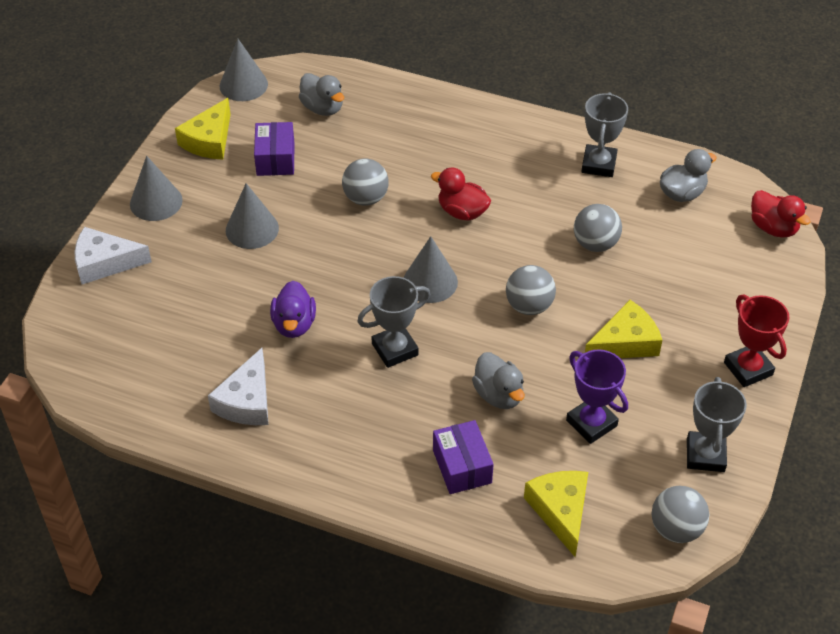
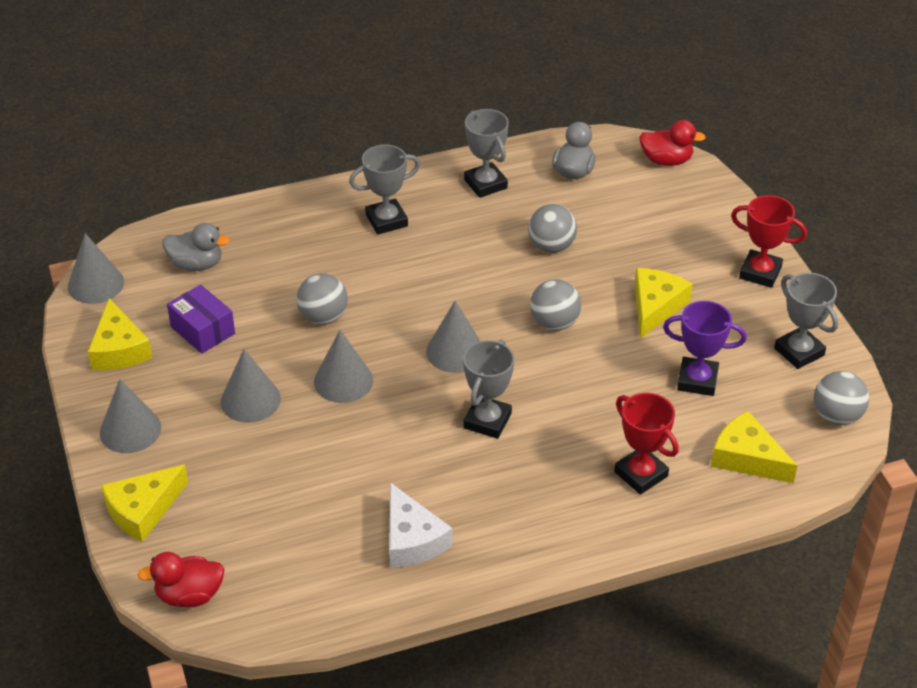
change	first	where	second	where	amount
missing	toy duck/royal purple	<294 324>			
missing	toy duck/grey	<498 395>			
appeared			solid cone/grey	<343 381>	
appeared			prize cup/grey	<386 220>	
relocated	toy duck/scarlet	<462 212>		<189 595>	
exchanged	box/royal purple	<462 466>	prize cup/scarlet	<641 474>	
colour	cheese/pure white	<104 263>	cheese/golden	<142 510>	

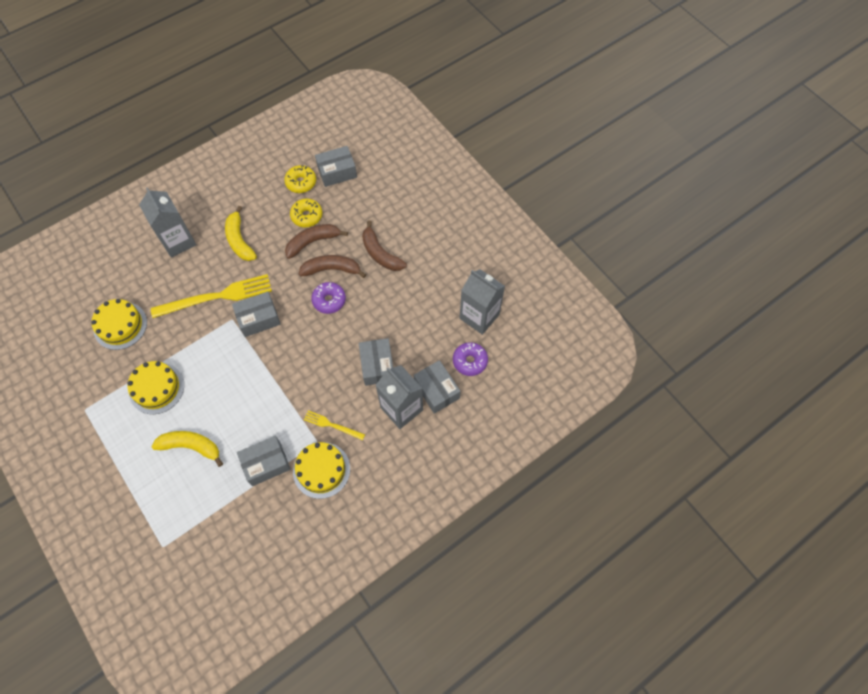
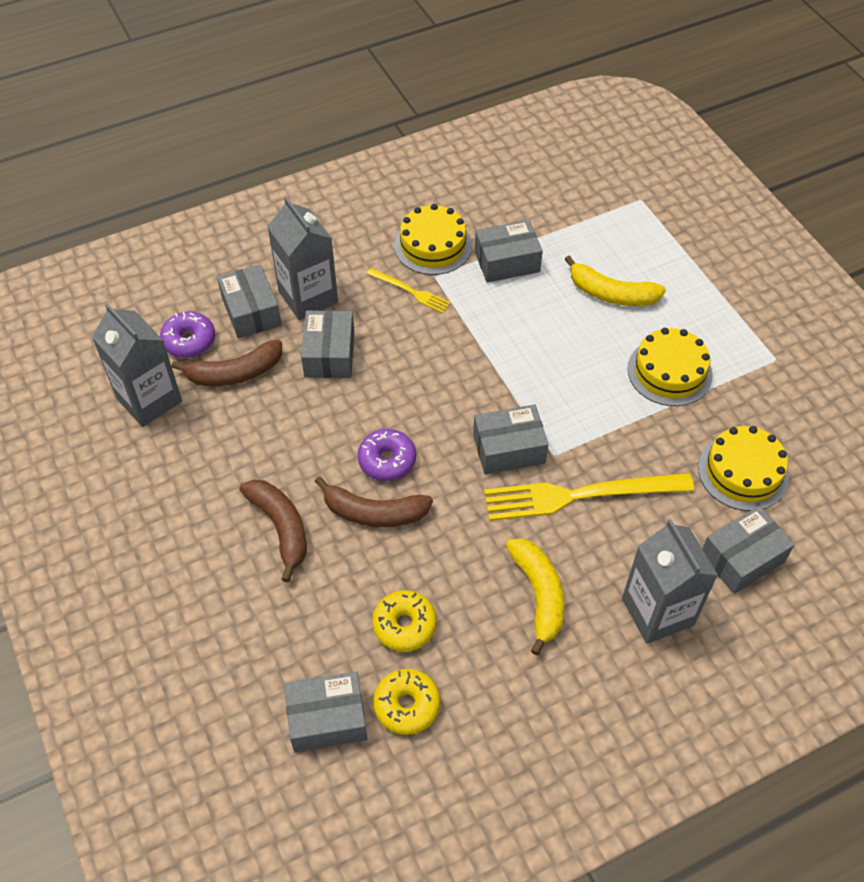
change	first	where	second	where	amount
appeared			box/grey	<742 558>	
relocated	banana/brown	<313 242>		<235 373>	

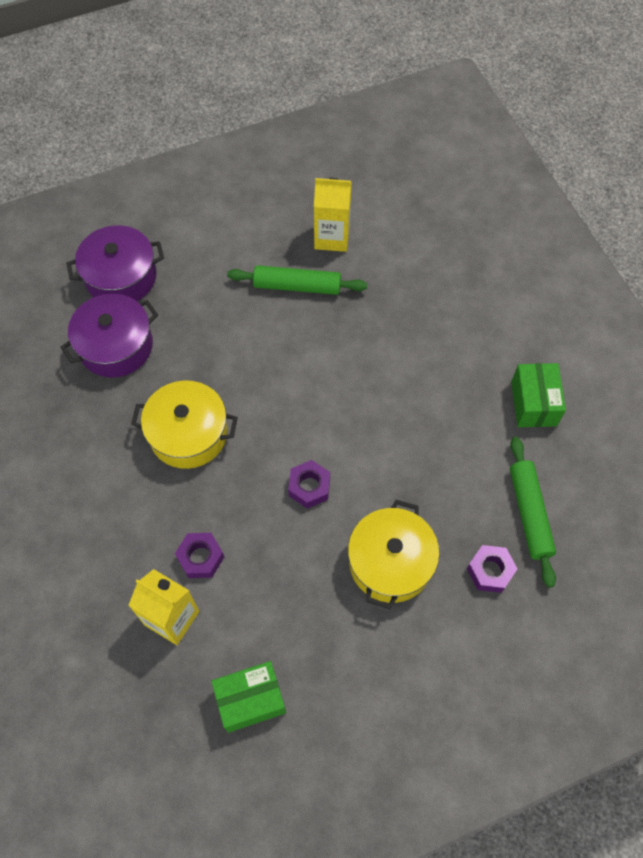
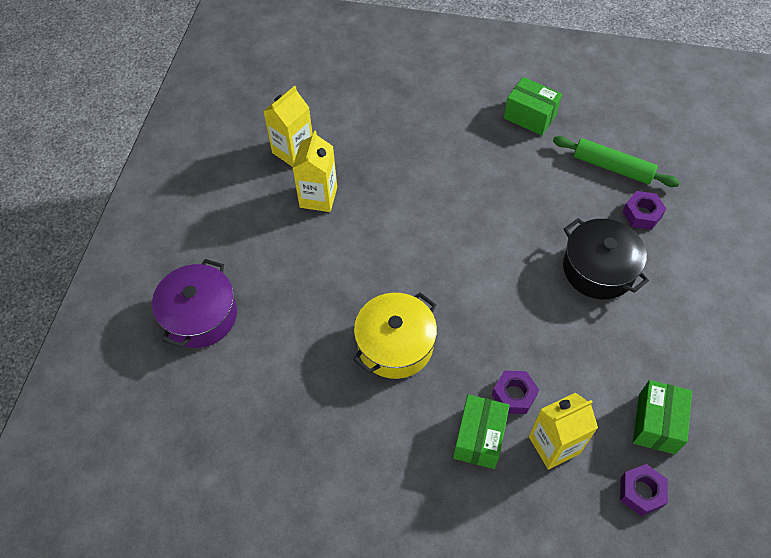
change	first	where	second	where	amount
missing	cooking pot/royal purple	<116 346>			
appeared			box/leaf-green	<479 438>	
relocated	nut/royal purple	<309 487>		<641 492>	
exchanged	rolling pin/leaf-green	<297 286>	juice carton/golden	<318 197>	
colour	cooking pot/golden	<390 562>	cooking pot/black	<598 269>	

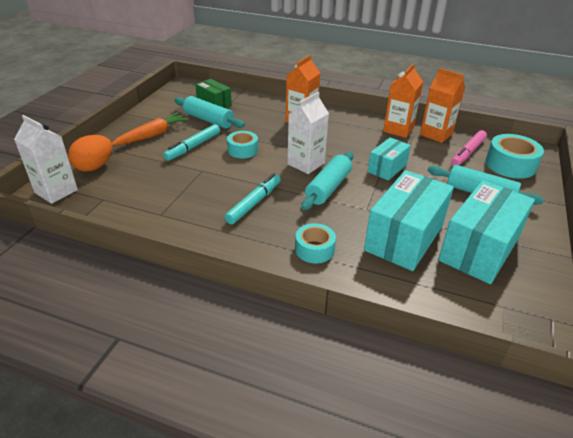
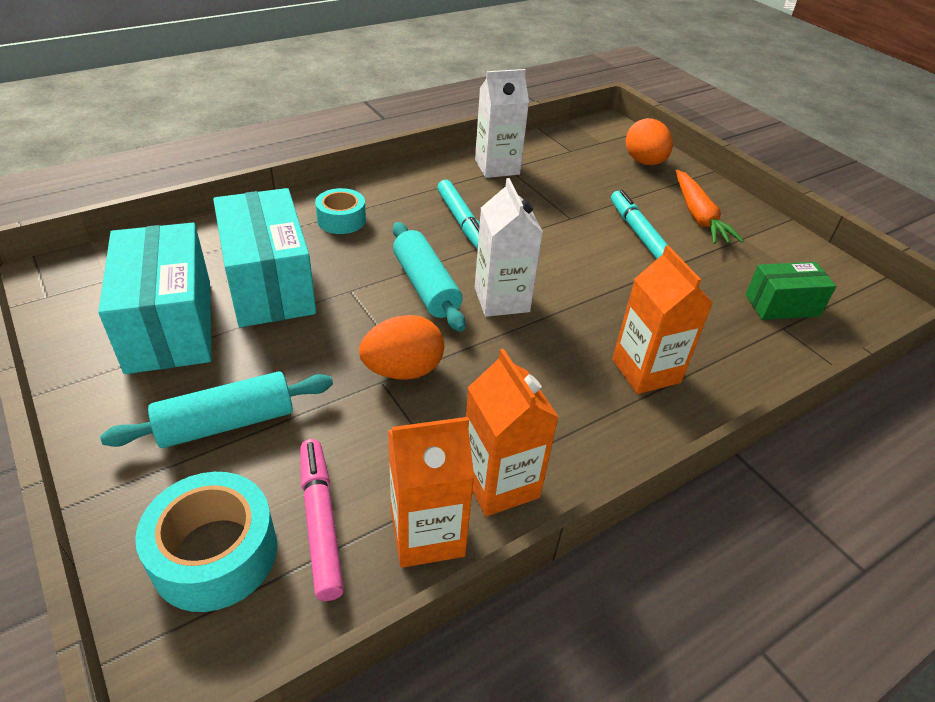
change	first	where	second	where	amount
missing	rolling pin/aqua	<208 120>			
missing	sticky tape/aqua	<243 150>			
relocated	juice carton/pure white	<56 191>		<497 167>	
exchanged	box/aqua	<387 168>	egg shape/orange	<403 370>	

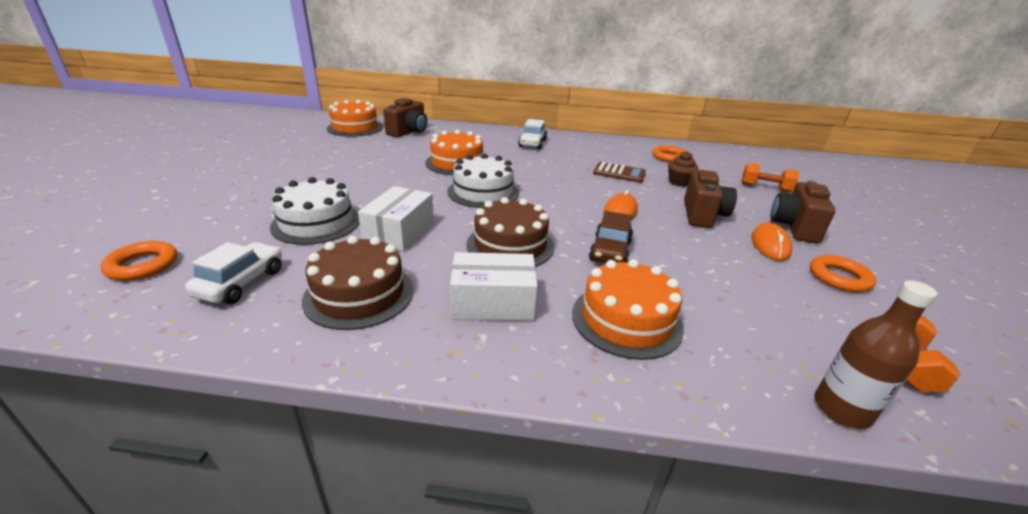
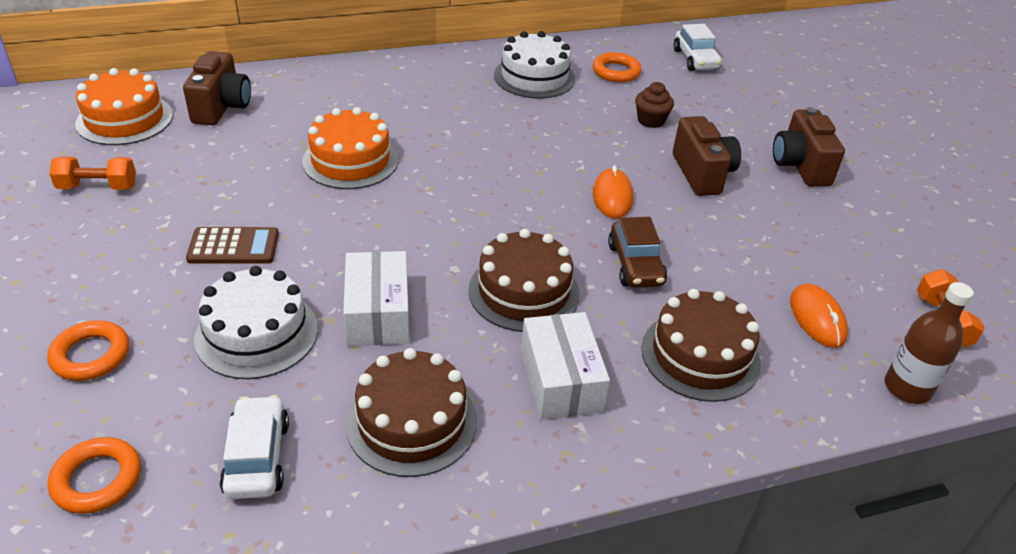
change	first	where	second	where	amount
relocated	cake/pure white	<483 192>		<534 77>	
relocated	car/pure white	<532 143>		<695 59>	
relocated	pocket calculator/brown	<619 173>		<233 246>	
relocated	free weight/orange	<765 187>		<98 187>	
relocated	mouse/orange	<770 245>		<817 318>	
relocated	ring/orange	<839 278>		<91 355>	
colour	cake/orange	<626 320>	cake/brown	<700 355>	
spun	box/pure white	<493 302>		<561 380>	75 degrees counterclockwise

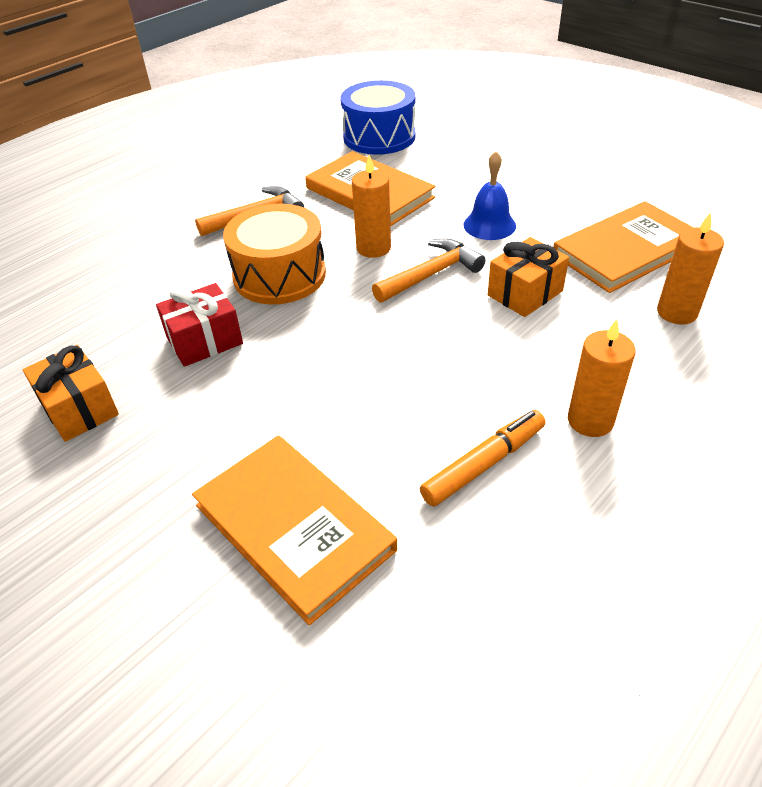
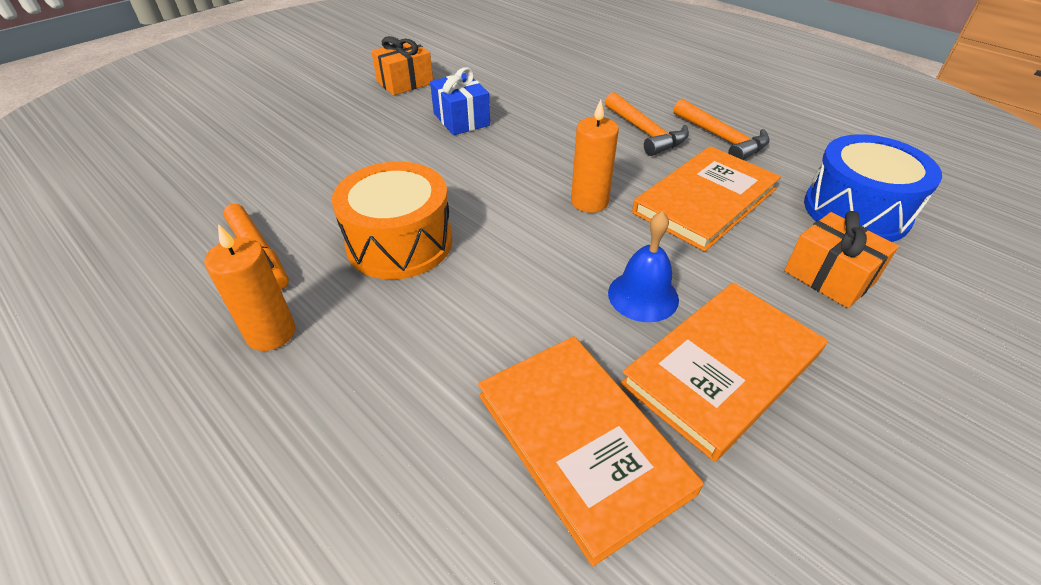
change	first	where	second	where	amount
missing	wax candle/orange	<677 312>			
relocated	hardcover/orange	<294 527>		<722 368>	
relocated	toy drum/orange	<279 275>		<399 242>	
relocated	hammer/orange	<431 274>		<722 139>	
relocated	gift/orange	<525 293>		<829 277>	
colour	gift/scarlet	<205 341>	gift/royal blue	<461 119>	

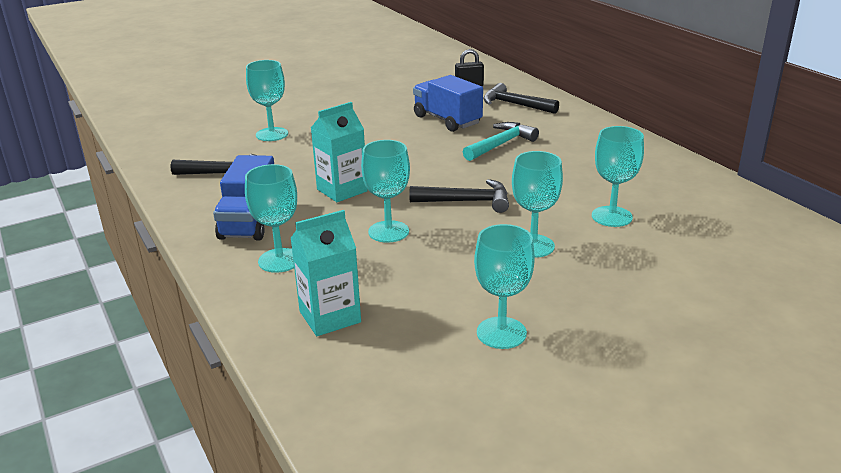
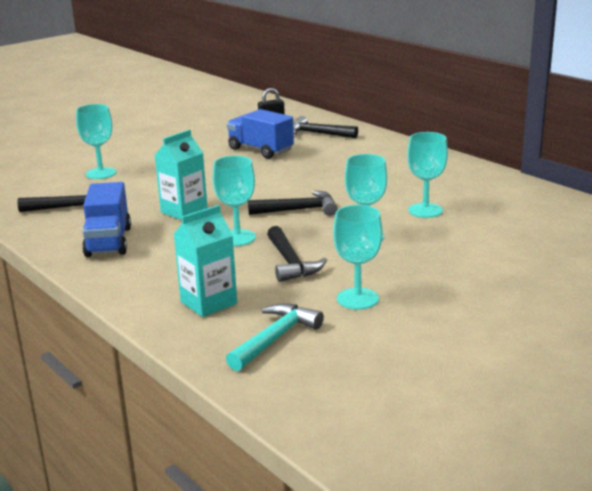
change	first	where	second	where	amount
missing	goblet/aqua	<280 260>			
appeared			hammer/black	<291 263>	
relocated	hammer/aqua	<501 144>		<275 338>	

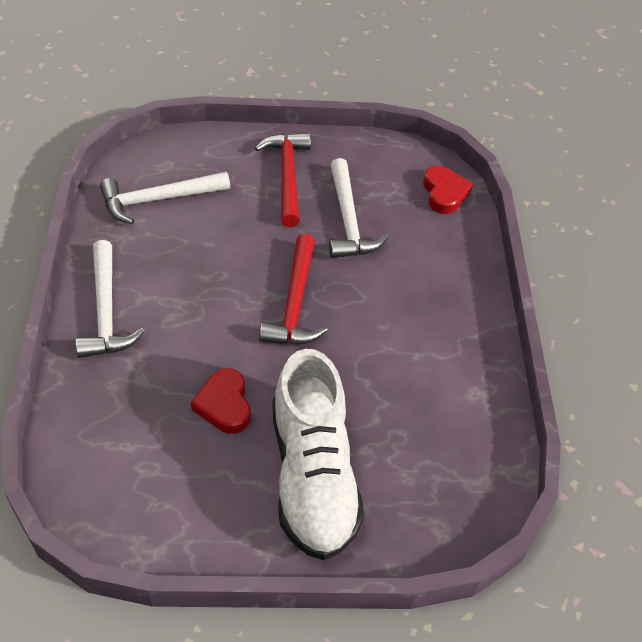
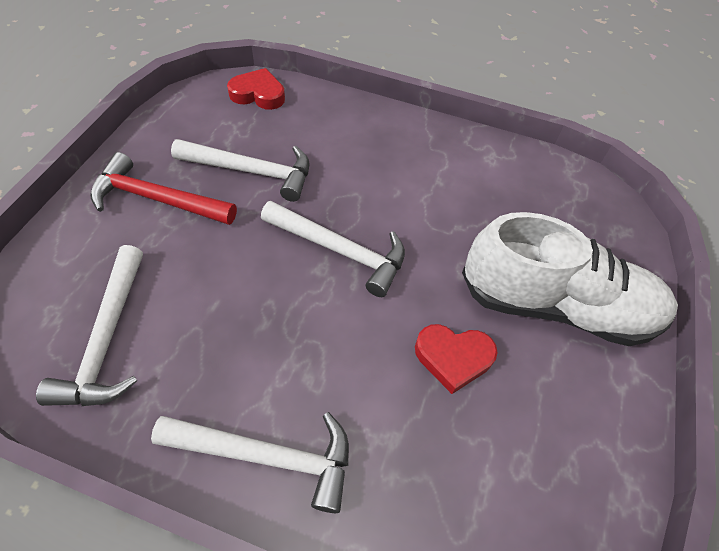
change	first	where	second	where	amount
colour	hammer/scarlet	<295 303>	hammer/pure white	<340 251>	

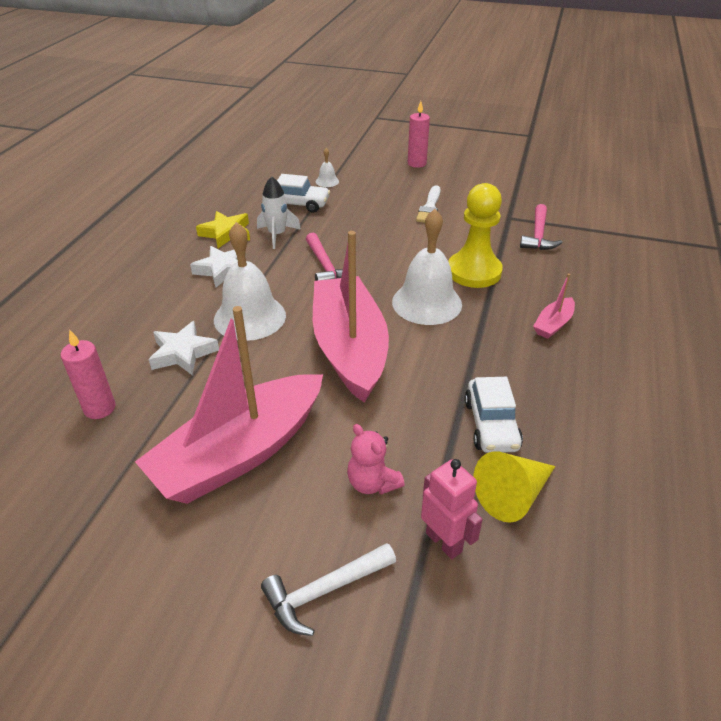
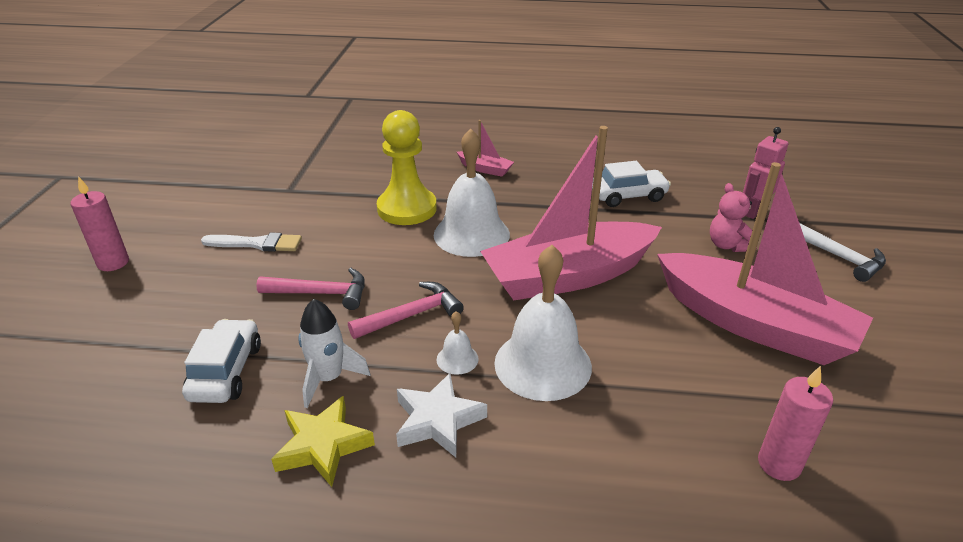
change	first	where	second	where	amount
missing	five-pointed star/pure white	<183 353>			
missing	solid cone/golden	<513 495>			
relocated	hand bell/pure white	<327 181>		<457 359>	
relocated	hammer/pink	<538 235>		<321 293>	
spun	stuffed bear/pink	<372 483>		<727 245>	120 degrees clockwise

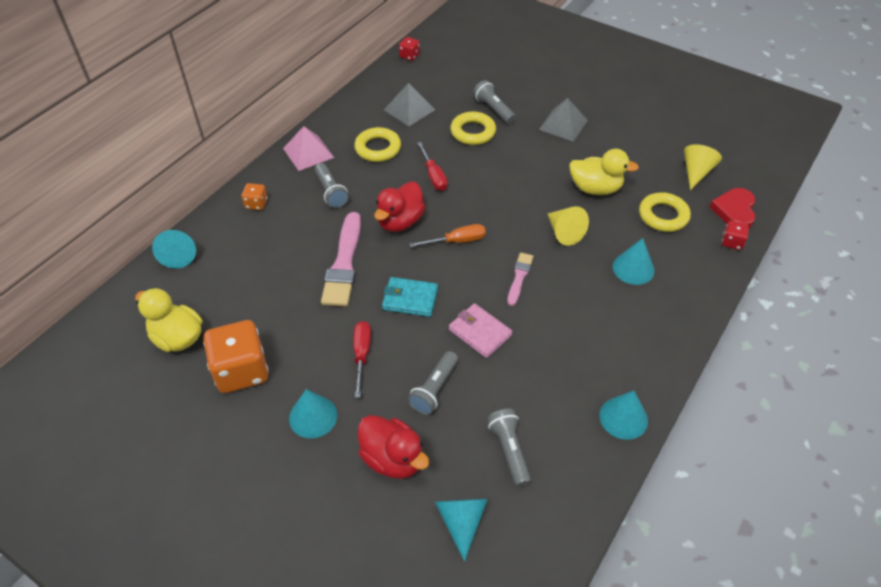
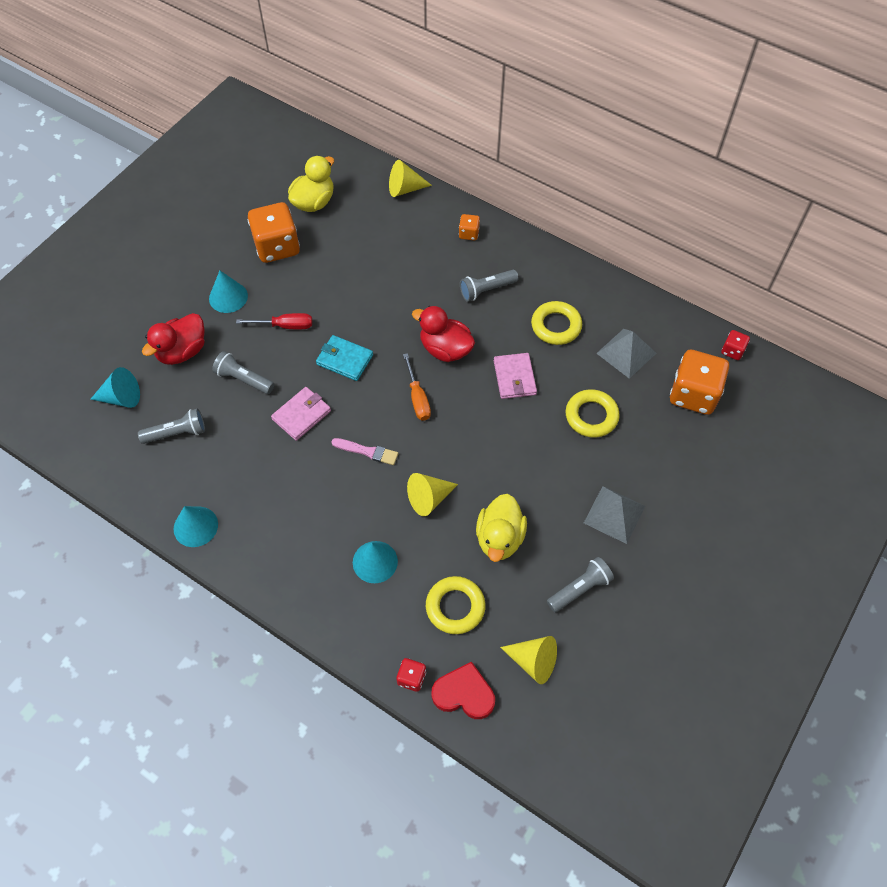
change	first	where	second	where	amount
missing	pyramid/pink	<308 153>			
missing	brush/pink	<344 264>			
appeared			game die/orange	<693 394>	
relocated	torch/grey	<493 109>		<580 588>	
exchanged	screwdriver/scarlet	<433 176>	wallet/pink	<514 377>	
colour	solid cone/aqua	<179 254>	solid cone/golden	<405 189>	
spun	wallet/aqua	<410 299>		<345 360>	75 degrees counterclockwise

